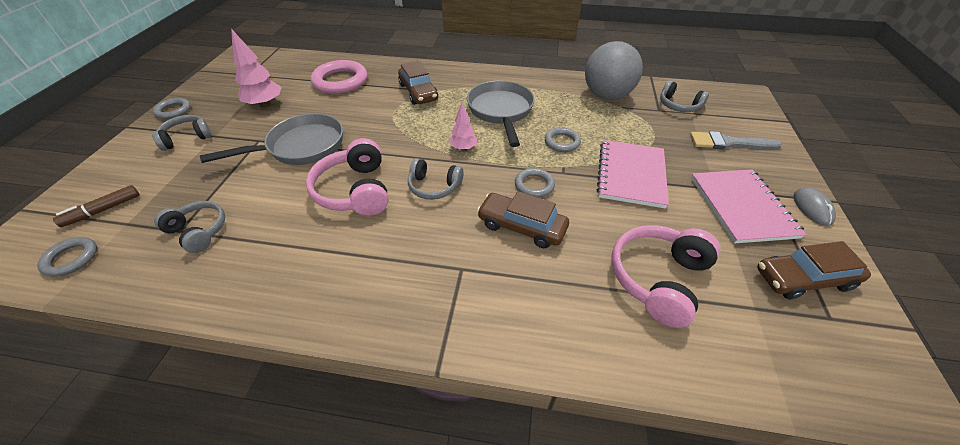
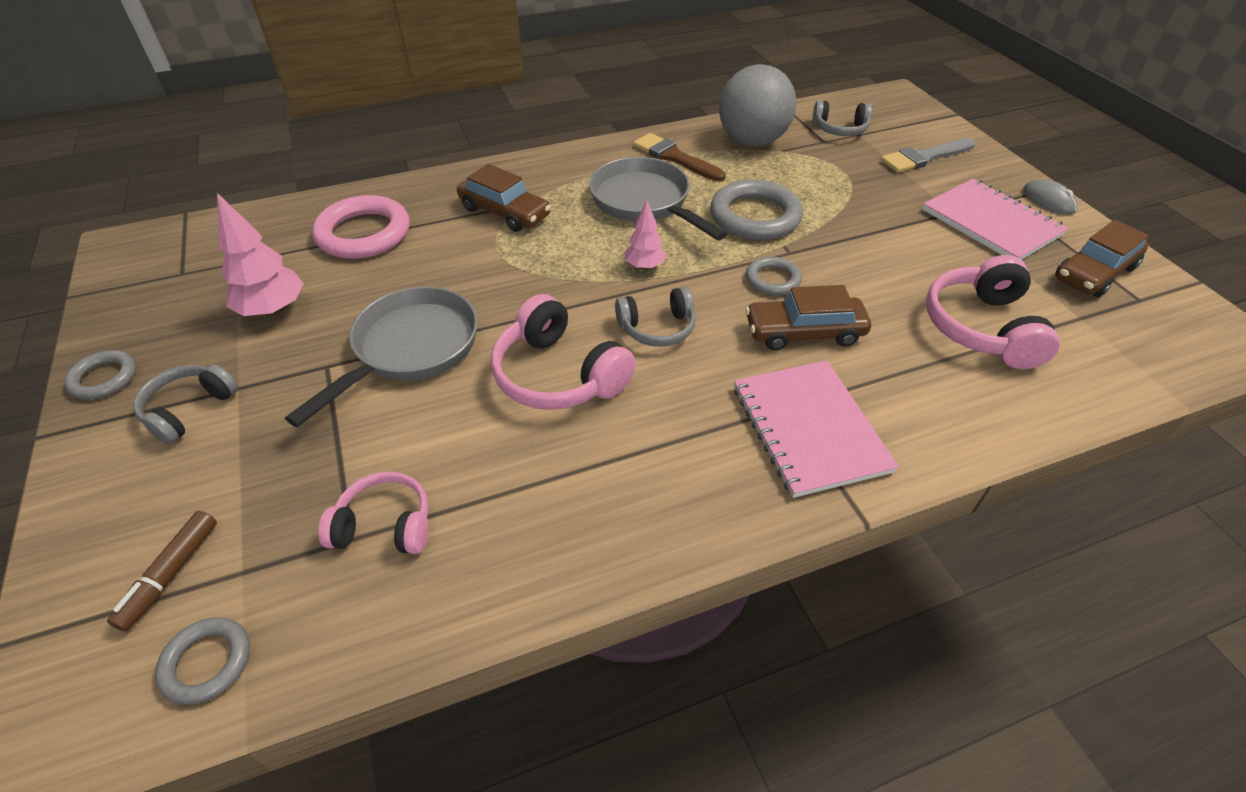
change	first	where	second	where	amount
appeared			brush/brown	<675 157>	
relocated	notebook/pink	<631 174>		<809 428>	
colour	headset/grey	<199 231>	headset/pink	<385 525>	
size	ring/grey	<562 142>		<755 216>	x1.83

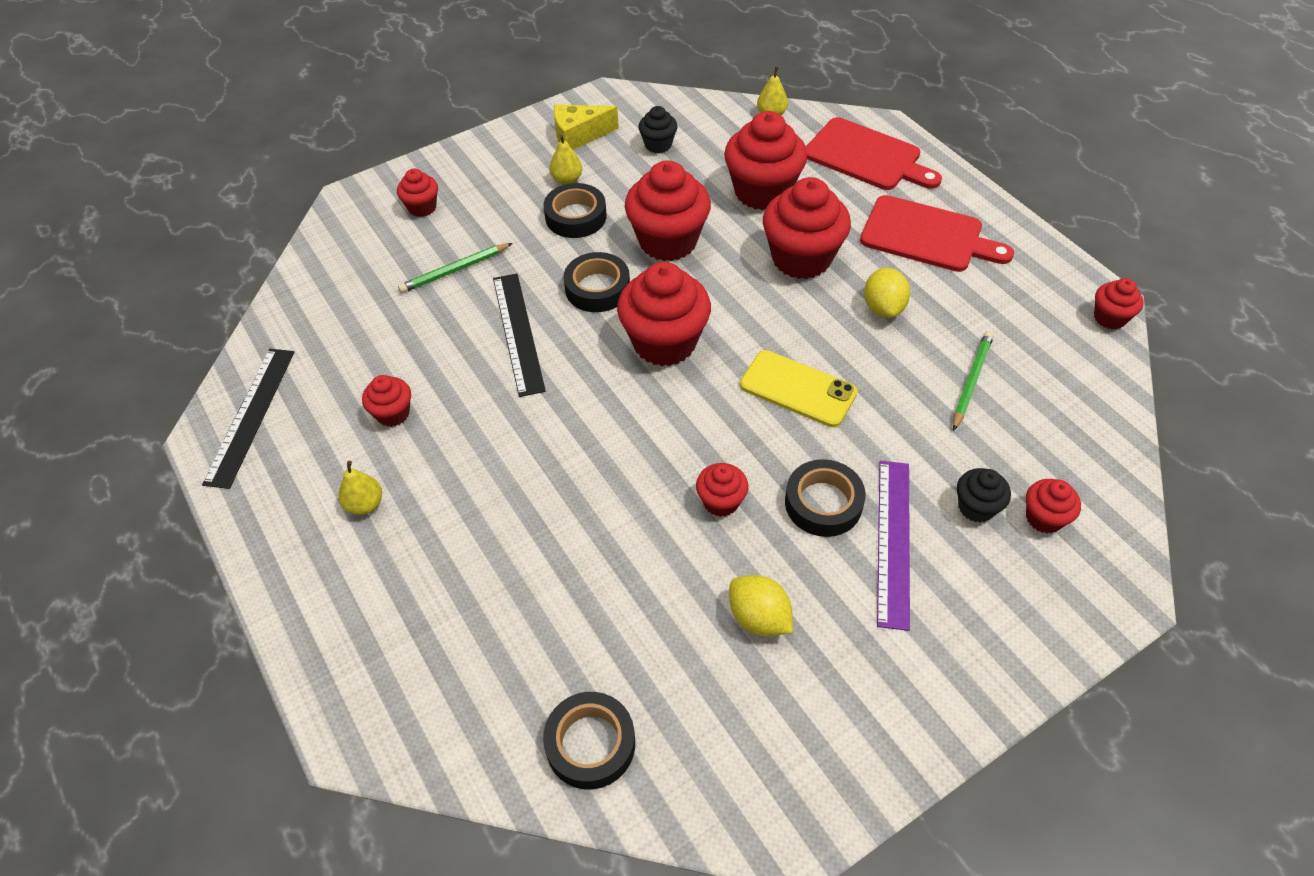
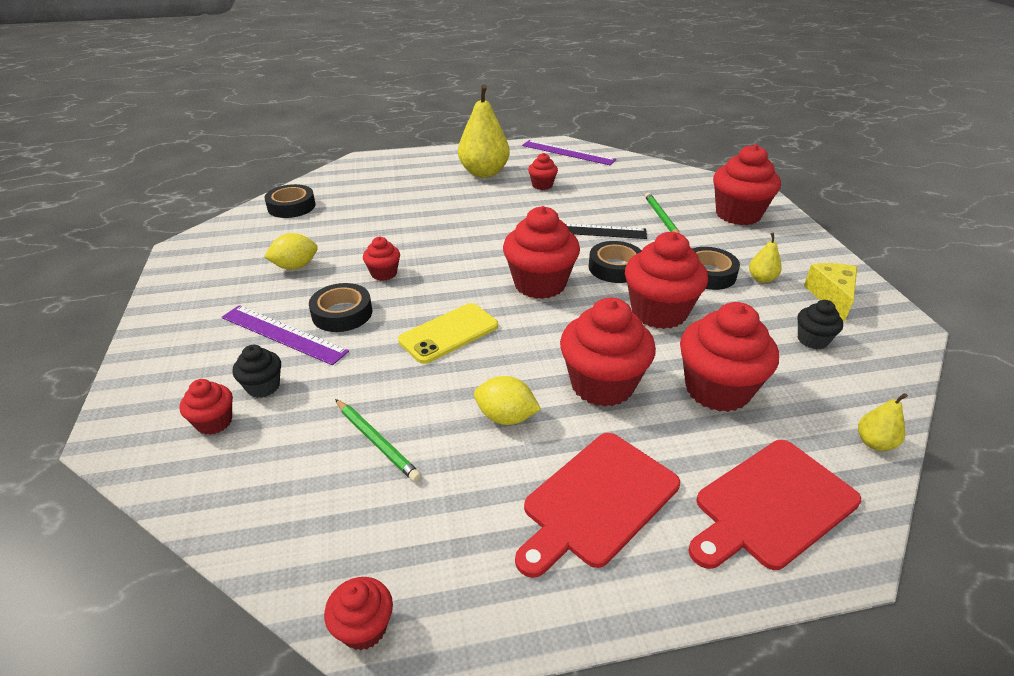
change	first	where	second	where	amount
colour	ruler/black	<251 415>	ruler/royal purple	<568 152>	
size	pear fruit/golden	<365 504>		<484 173>	x2.19
size	fairy cake/scarlet	<422 207>		<738 214>	x1.98

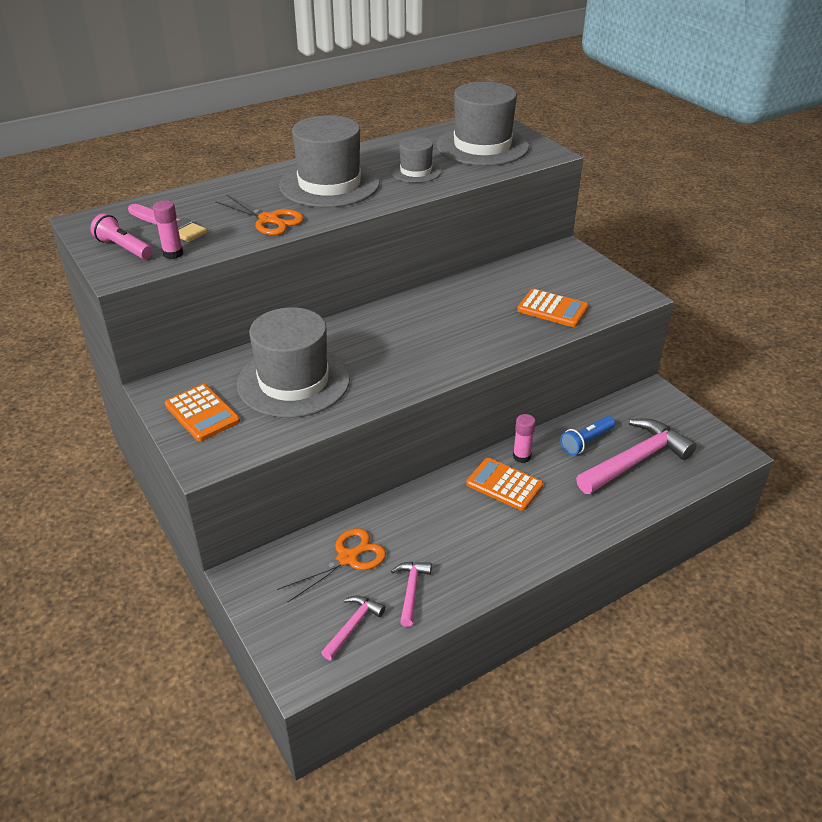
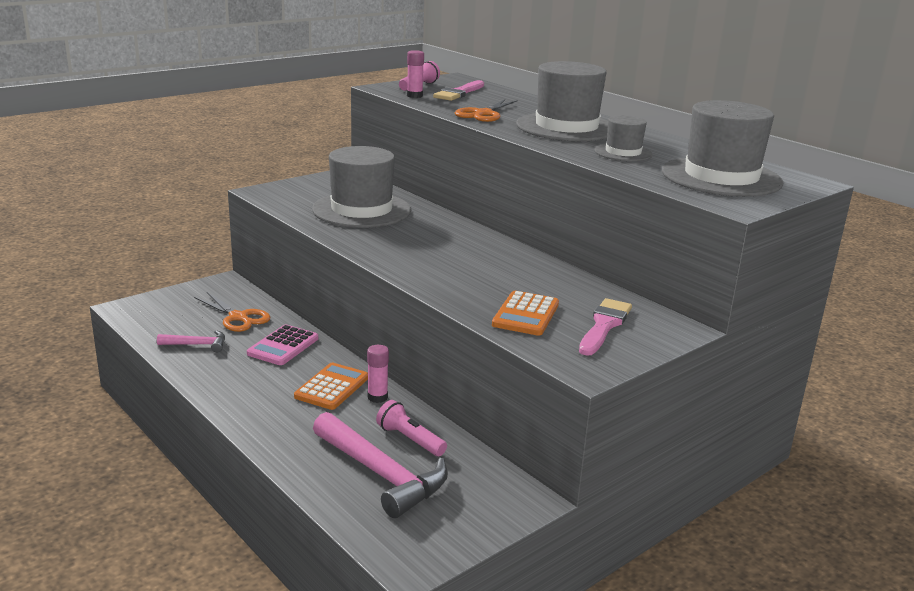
change	first	where	second	where	amount
missing	pocket calculator/orange	<202 413>			
missing	hammer/pink	<353 626>			
appeared			pocket calculator/pink	<283 346>	
appeared			brush/pink	<604 325>	
colour	torch/royal blue	<586 442>	torch/pink	<410 440>	

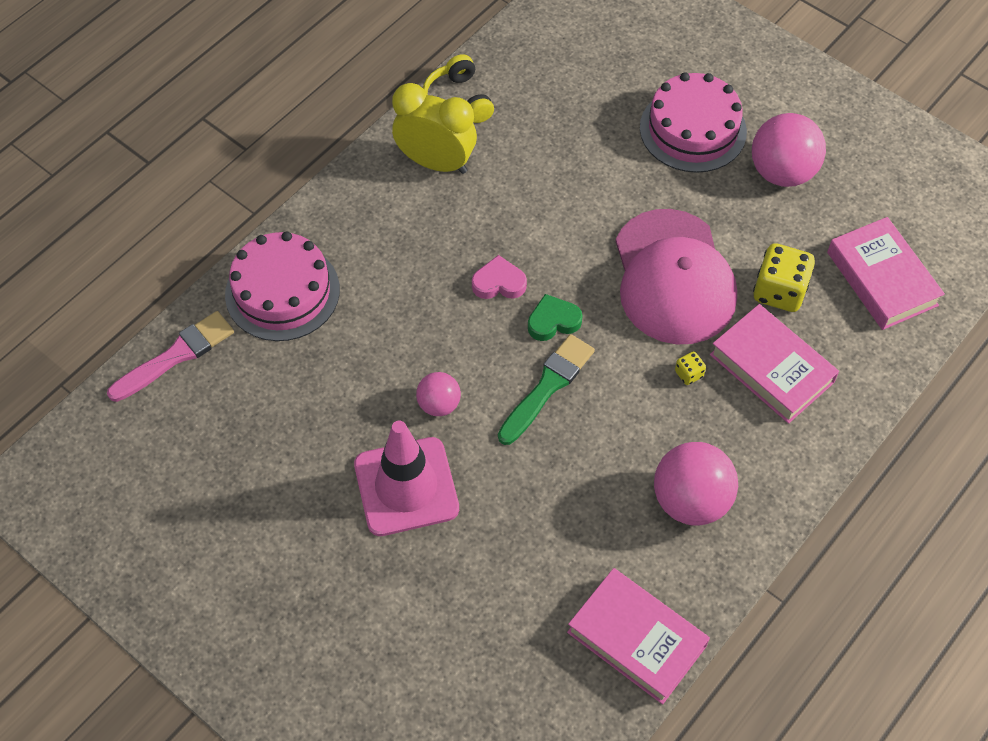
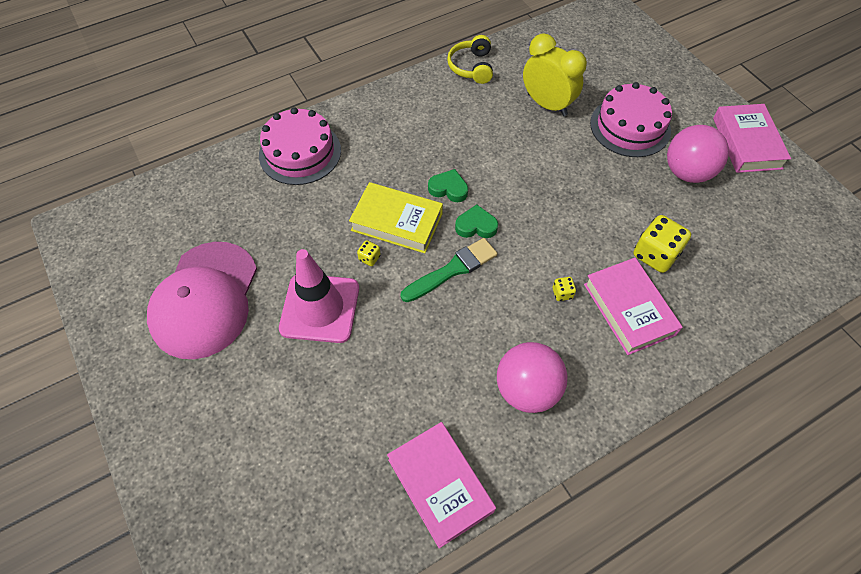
change	first	where	second	where	amount
missing	brush/pink	<176 356>			
appeared			hardcover/golden	<397 222>	
relocated	alarm clock/golden	<436 163>		<547 105>	
relocated	peaked cap/pink	<673 277>		<205 299>	
relocated	hardcover/pink	<881 279>		<746 143>	
exchanged	sphere/pink	<439 404>	game die/golden	<369 258>	
colour	love heart/pink	<499 283>	love heart/leaf-green	<448 189>	

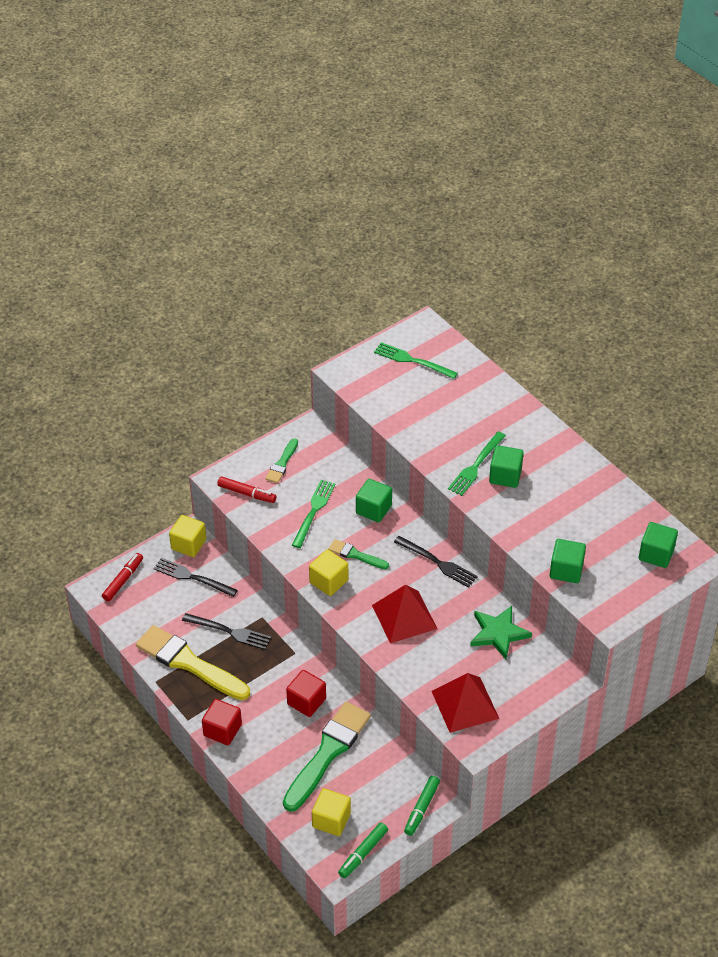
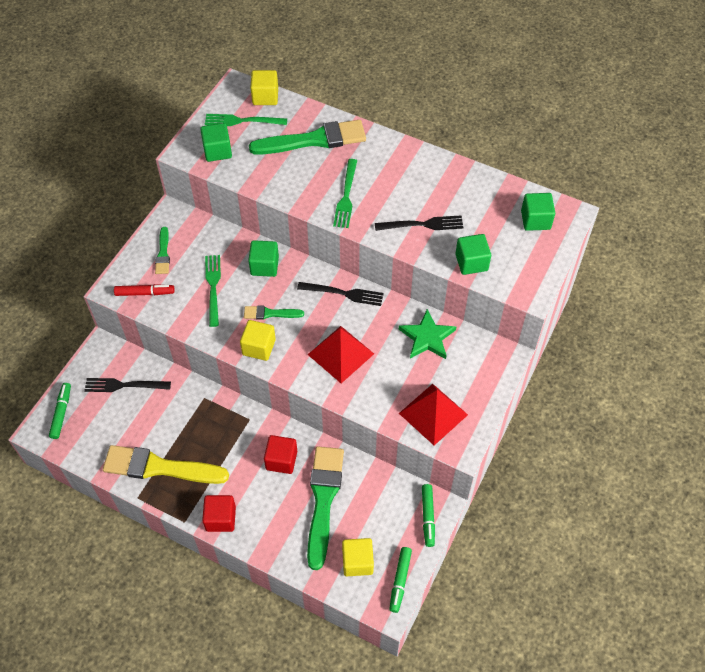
change	first	where	second	where	amount
appeared			brush/leaf-green	<313 140>	
relocated	cube/golden	<188 544>		<265 97>	
relocated	fork/black	<230 632>		<423 224>	
relocated	cube/leaf-green	<505 476>		<217 151>	
colour	marker pen/scarlet	<123 580>	marker pen/leaf-green	<61 413>	

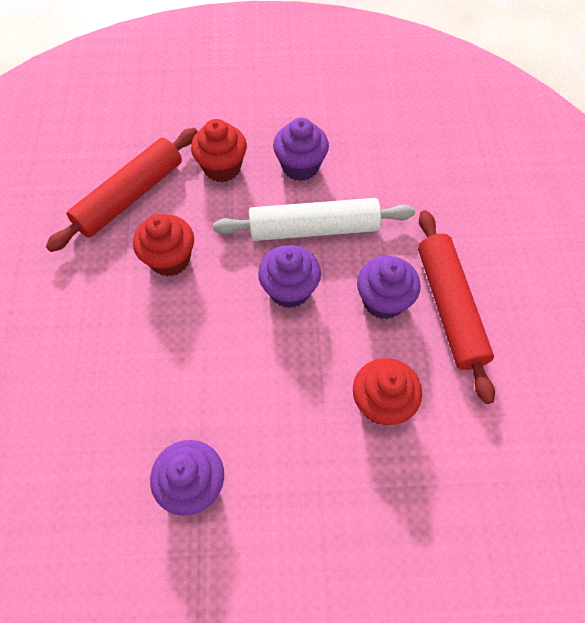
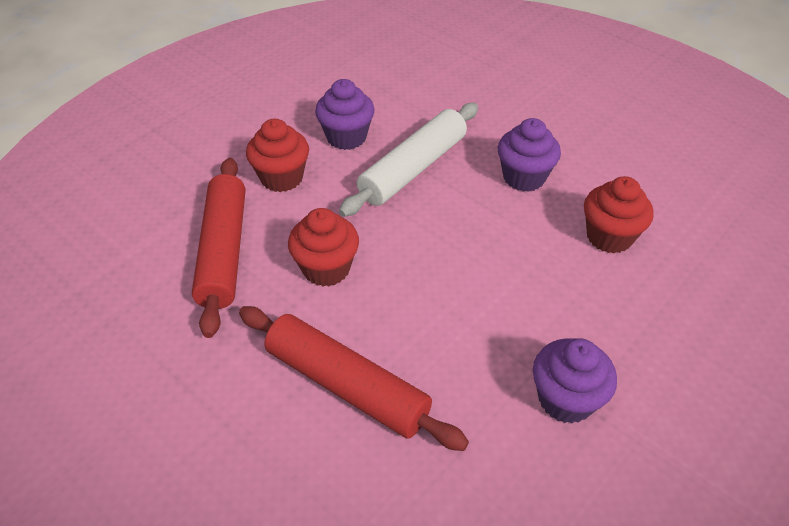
change	first	where	second	where	amount
missing	fairy cake/royal purple	<289 290>			
relocated	rolling pin/scarlet	<449 308>		<347 385>	

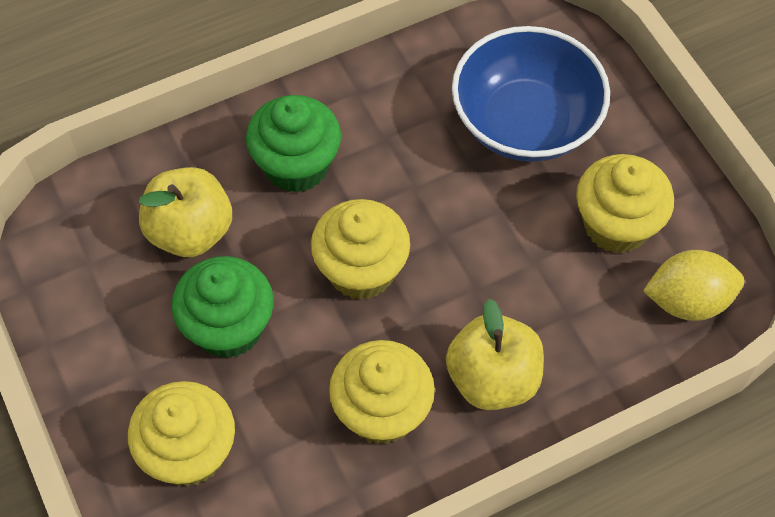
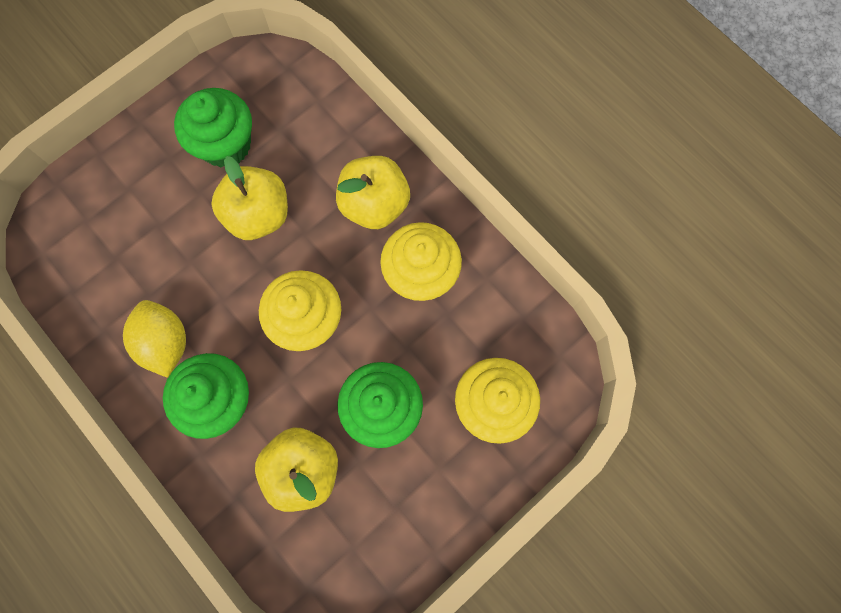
change	first	where	second	where	amount
missing	bowl/royal blue	<525 122>			
appeared			apple/golden	<259 214>	
relocated	toy lemon/golden	<687 300>		<165 342>	
colour	fairy cake/golden	<616 225>	fairy cake/leaf-green	<226 145>	

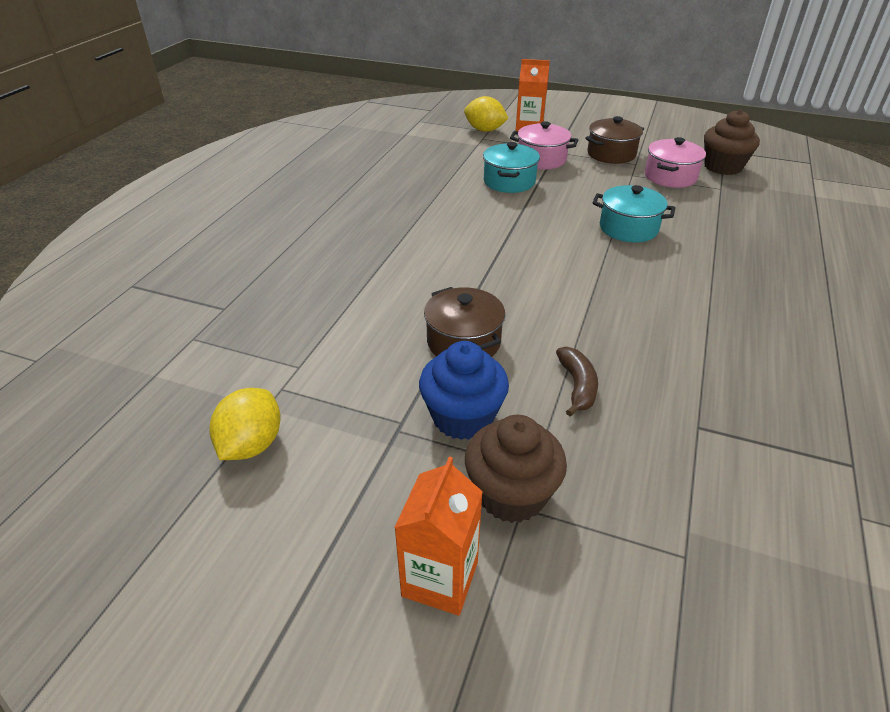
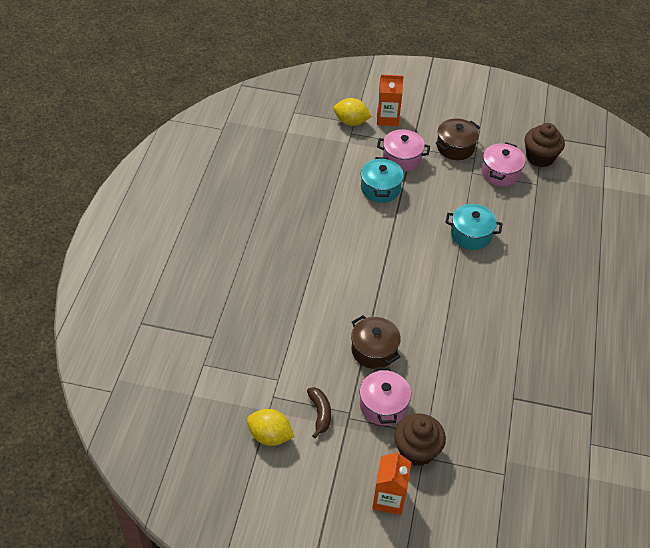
change	first	where	second	where	amount
relocated	banana/brown	<577 386>		<320 413>	
exchanged	fairy cake/royal blue	<462 417>	cooking pot/pink	<383 405>	
spun	toy lemon/golden	<252 444>		<270 436>	75 degrees counterclockwise

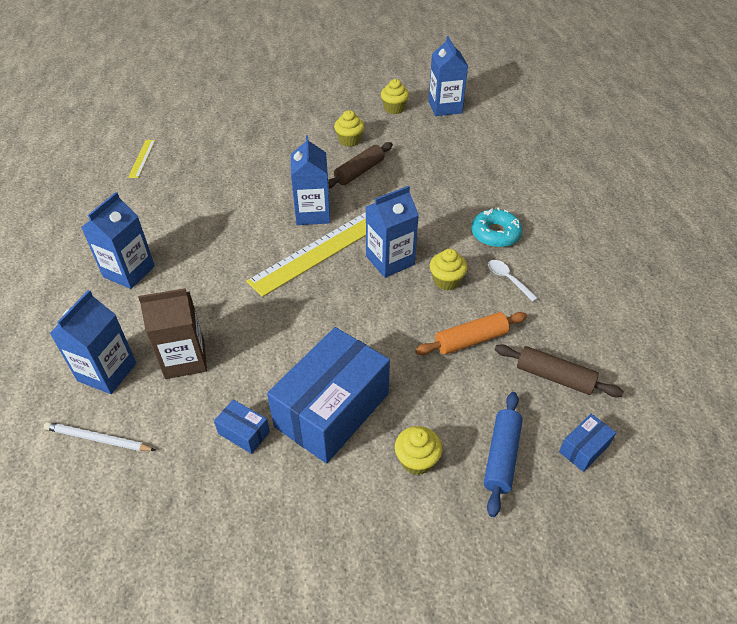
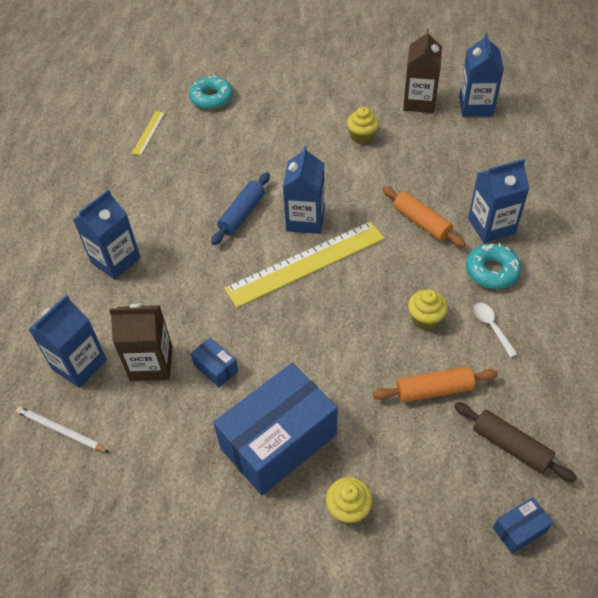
change	first	where	second	where	amount
missing	rolling pin/brown	<359 172>			
appeared			donut/aqua	<211 98>	
appeared			rolling pin/orange	<421 222>	
relocated	box/royal blue	<244 433>		<215 368>	
relocated	juice carton/royal blue	<390 260>		<491 226>	
relocated	rolling pin/royal blue	<501 456>		<242 214>	
exchanged	fairy cake/golden	<394 108>	juice carton/brown	<419 102>	

